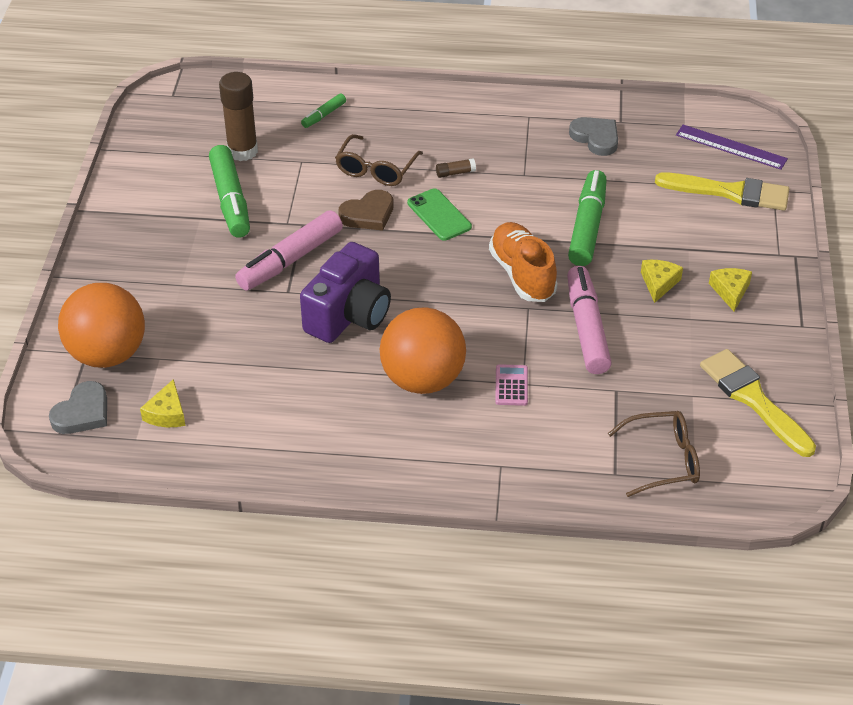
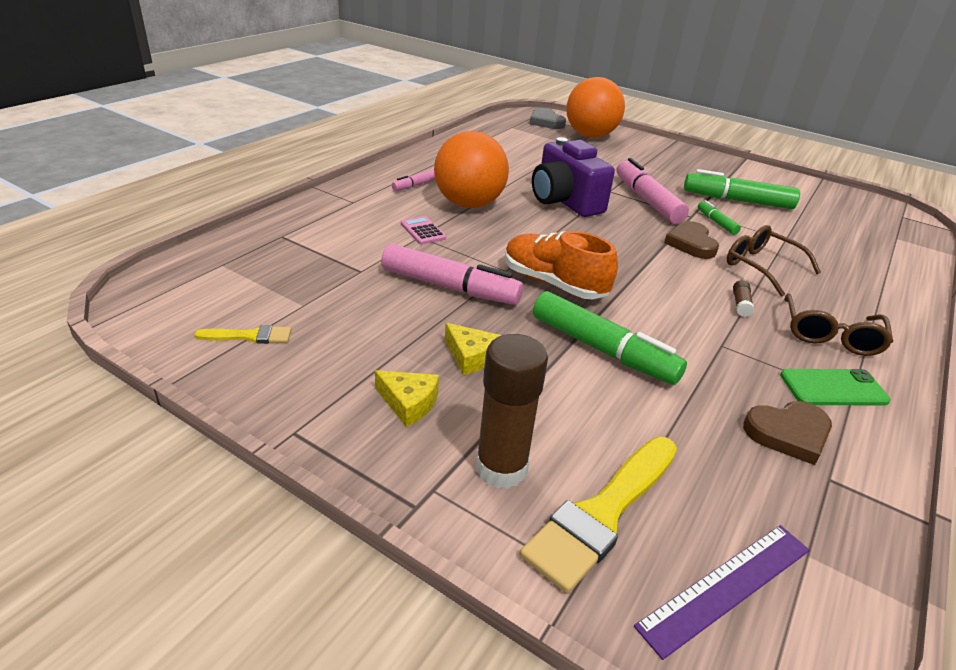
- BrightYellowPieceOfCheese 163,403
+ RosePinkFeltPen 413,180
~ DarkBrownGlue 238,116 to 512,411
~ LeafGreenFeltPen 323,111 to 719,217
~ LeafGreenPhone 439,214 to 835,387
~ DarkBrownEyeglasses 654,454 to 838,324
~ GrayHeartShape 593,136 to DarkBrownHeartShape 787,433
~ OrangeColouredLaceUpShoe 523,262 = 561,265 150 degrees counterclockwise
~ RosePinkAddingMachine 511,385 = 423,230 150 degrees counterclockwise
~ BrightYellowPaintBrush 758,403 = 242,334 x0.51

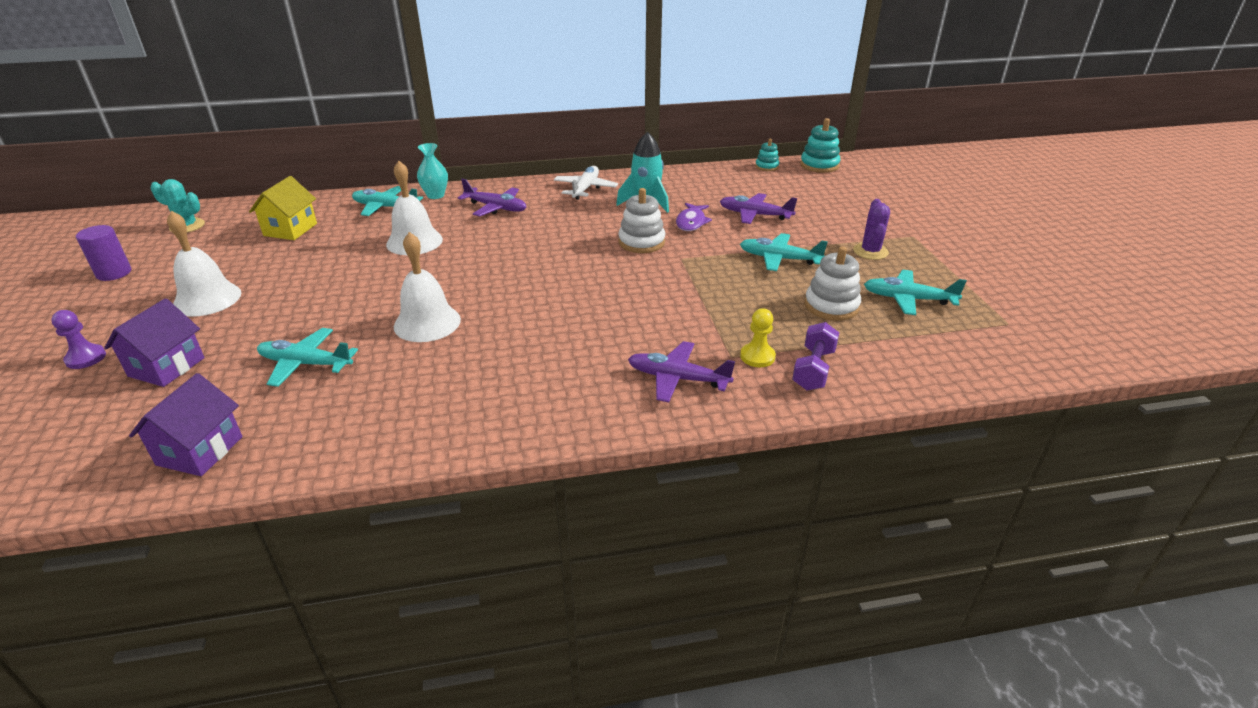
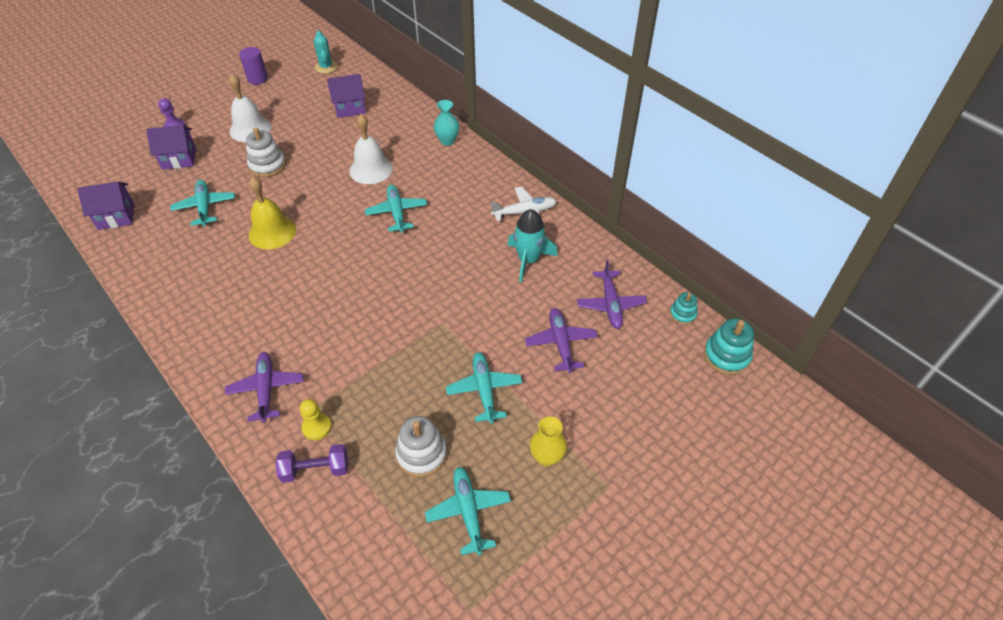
- VioletFishFigure 694,217
~ AquaToyPlane 387,201 to 396,208
~ VioletToyPlane 492,197 to 612,294
~ PureWhiteStackingToy 641,220 to 266,152
~ VioletPricklyPlant 871,229 to BrightYellowFlowerVase 548,441
~ BrightYellowCottage 283,208 to VioletCottage 346,96
~ PureWhiteSchoolBell 427,287 to BrightYellowSchoolBell 272,213

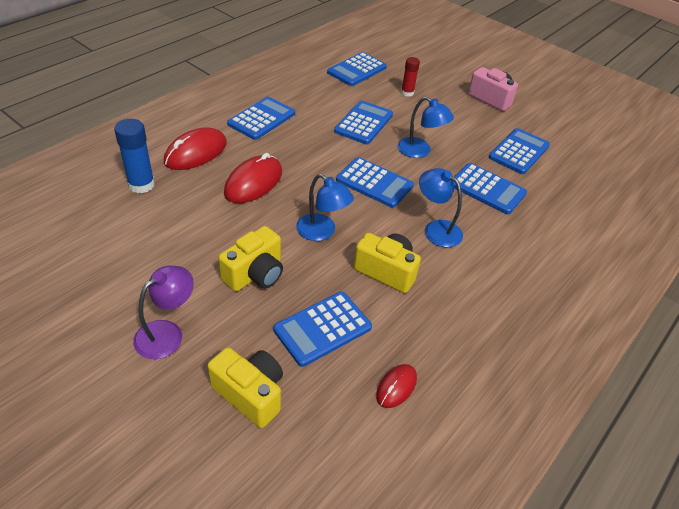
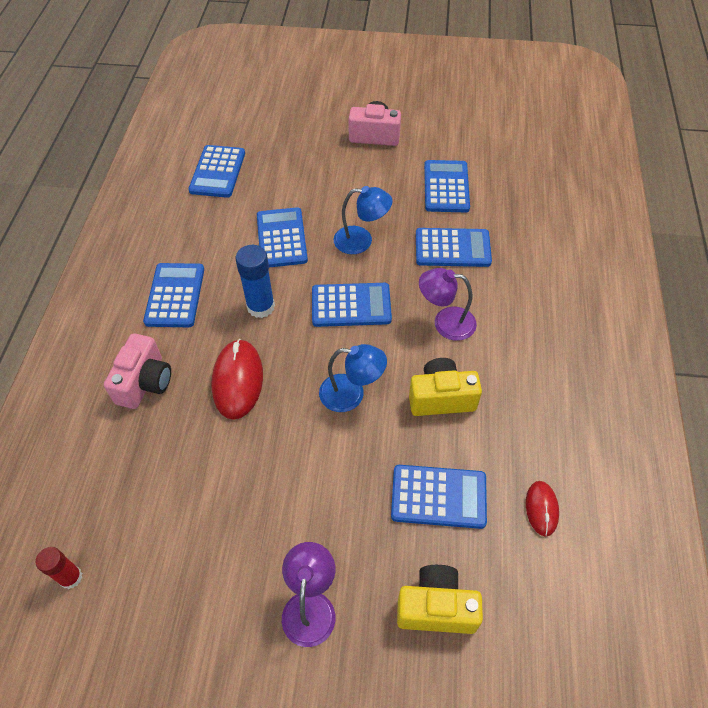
- BrightYellowPhotoCamera 250,258
~ BlueGlue 134,156 to 255,281
~ CrimsonGlue 410,76 to 59,568
~ CrimsonComputerMouse 195,148 to RosePinkPhotoCamera 137,371
~ BlueDeskLamp 441,207 to VioletDeskLamp 448,304
~ BlueAddingMachine 322,329 = 439,497 105 degrees counterclockwise

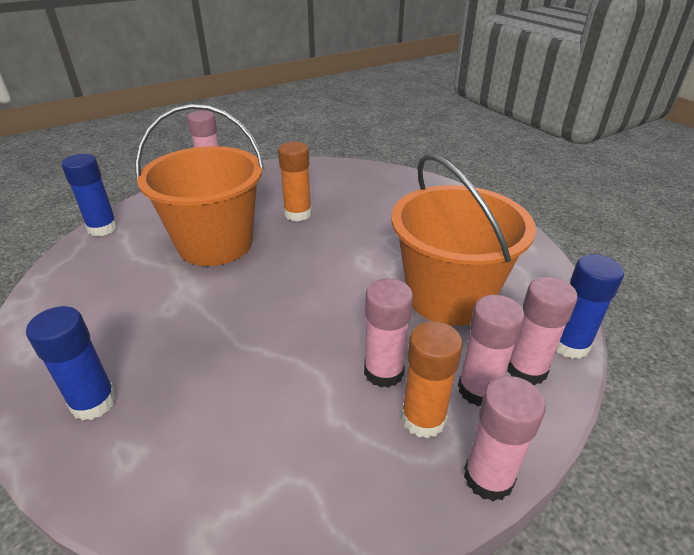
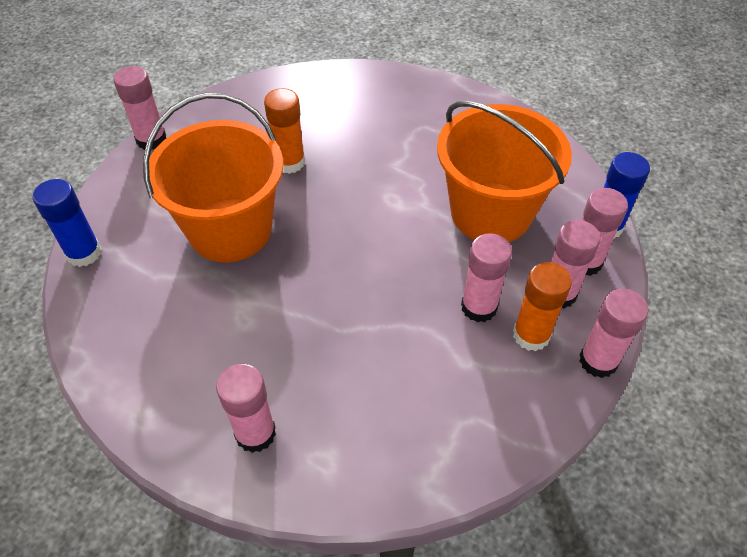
~ BlueGlue 71,363 to RosePinkGlue 246,408

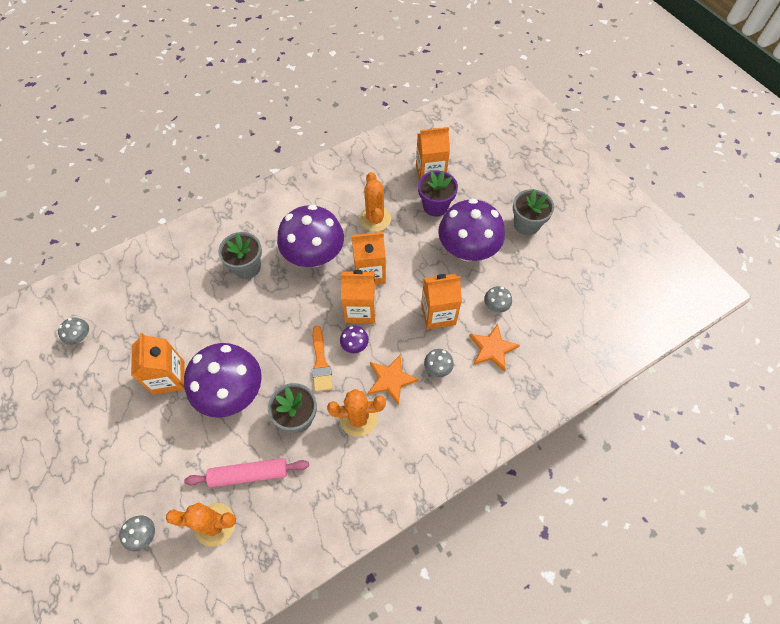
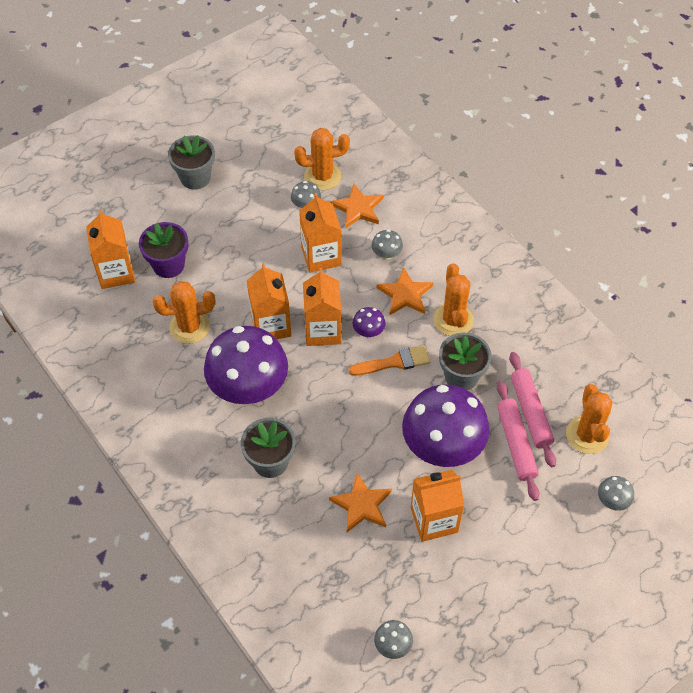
- VioletFungus 471,229
+ OrangeColouredPricklyPlant 322,159
+ OrangeColouredFivePointedStar 360,502
+ RosePinkPastryRoller 518,441

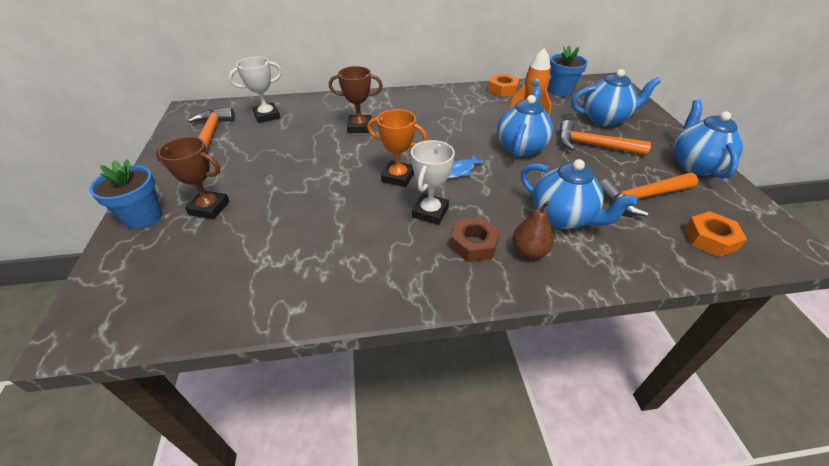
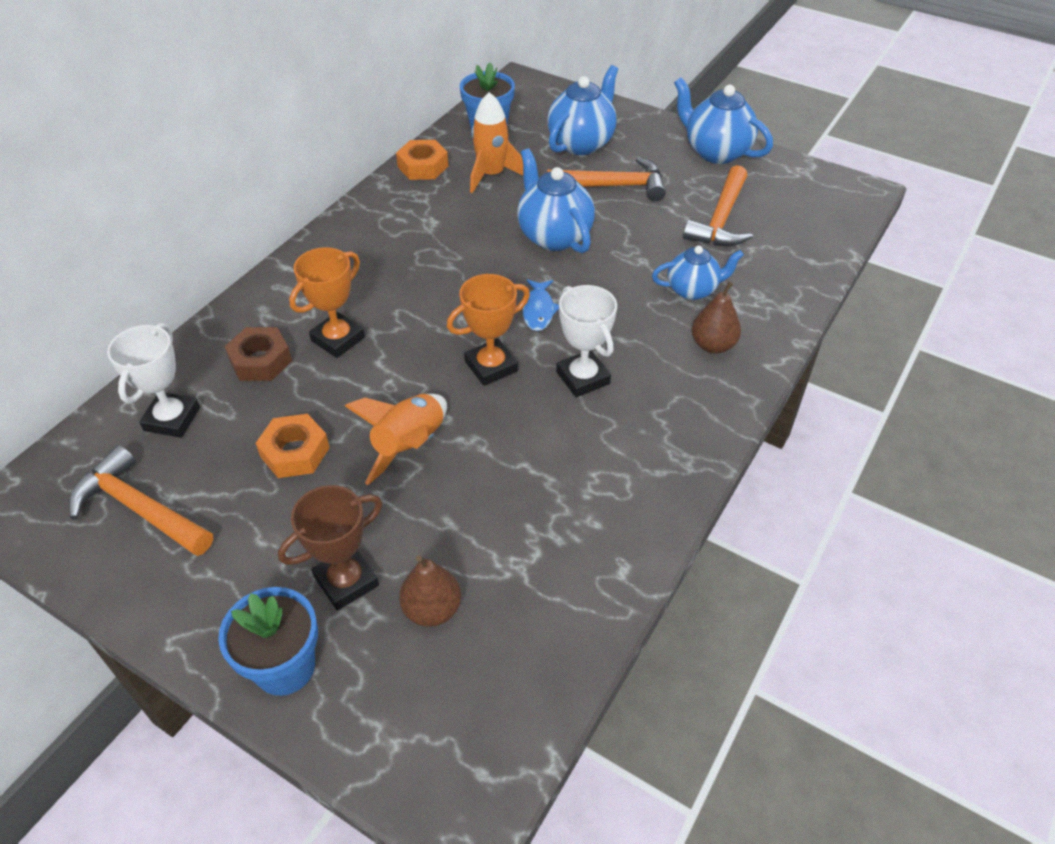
+ OrangeColouredRocket 396,439
+ DarkBrownToyPear 430,591
~ DarkBrownHexagonNut 475,239 to 258,354
~ OrangeColouredHexagonNut 715,234 to 292,446
~ DarkBrownAwardCup 356,99 to OrangeColouredAwardCup 327,302
~ OrangeColouredCarpenter'sHammer 605,138 = 606,179 150 degrees counterclockwise
~ BlueTeaPot 579,194 = 698,272 x0.65

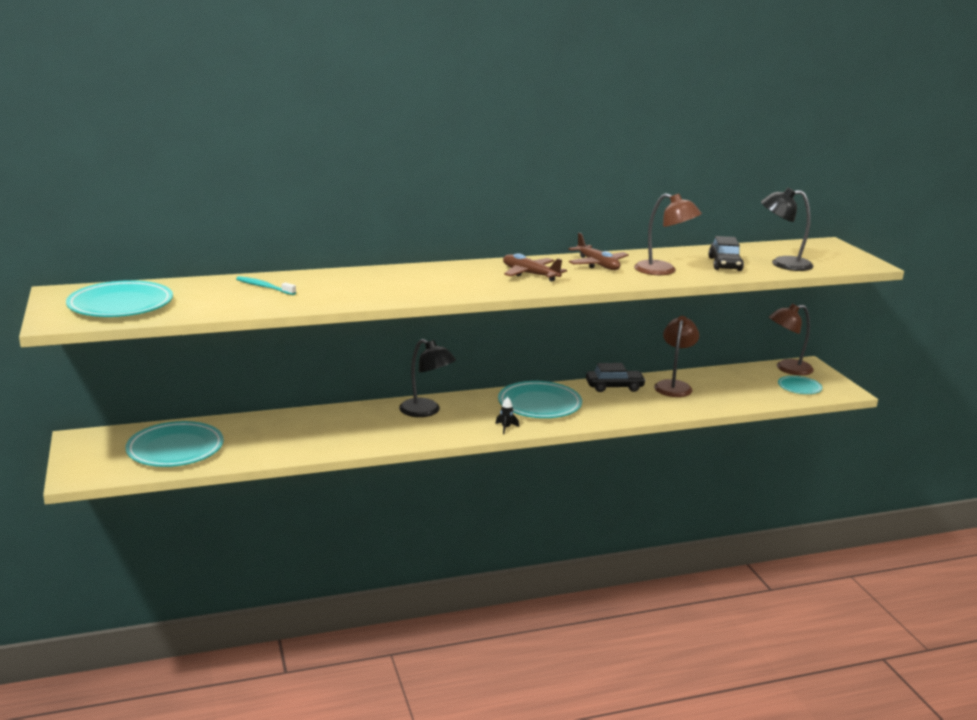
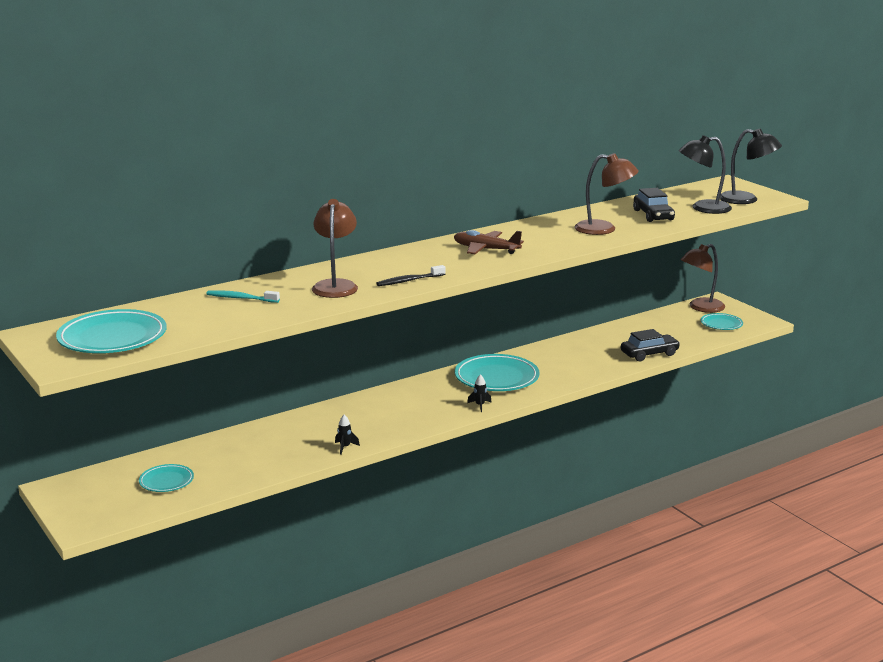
- DarkBrownToyPlane 598,251
+ BlackRocket 347,435
+ BlackToothBrush 410,275
~ BlackDeskLamp 427,378 to 751,166
~ BlackAutomobile 616,377 to 650,345
~ DarkBrownDeskLamp 676,356 to 335,248
~ AquaPlate 174,444 = 166,478 x0.54

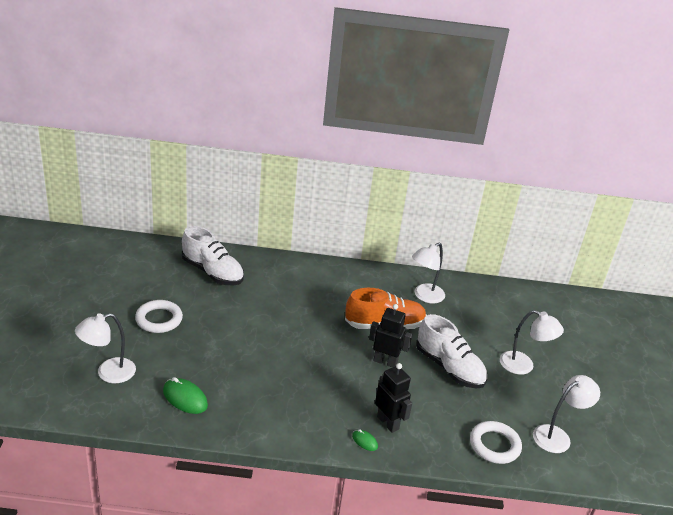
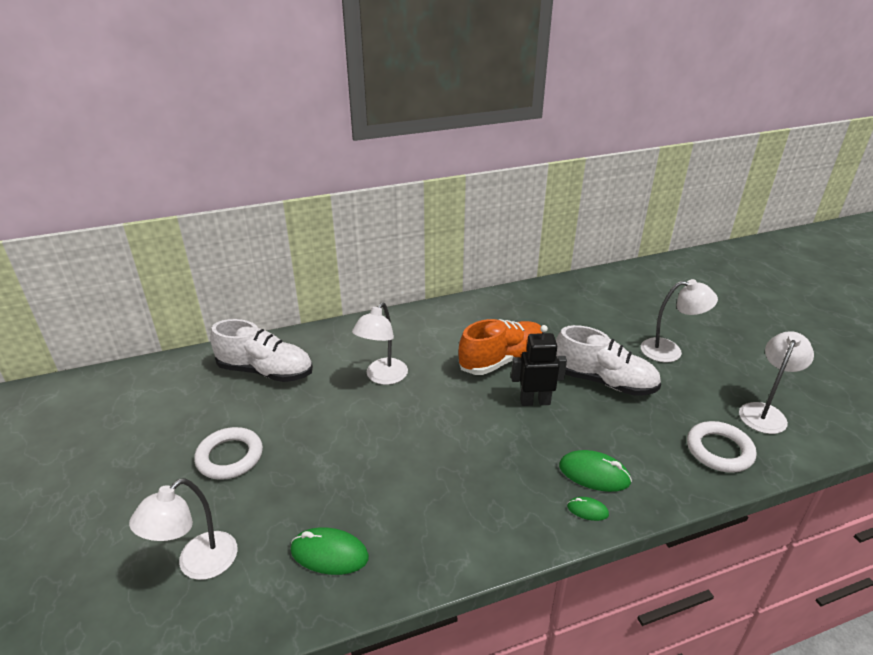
~ PureWhiteDeskLamp 428,272 to 380,343
~ BlackRobotFigure 393,398 to LeafGreenComputerMouse 595,471

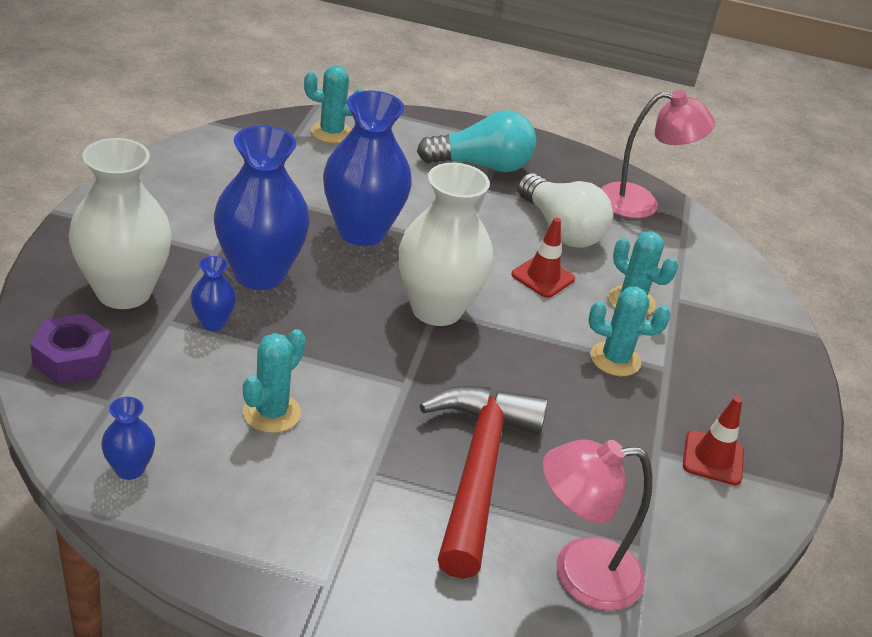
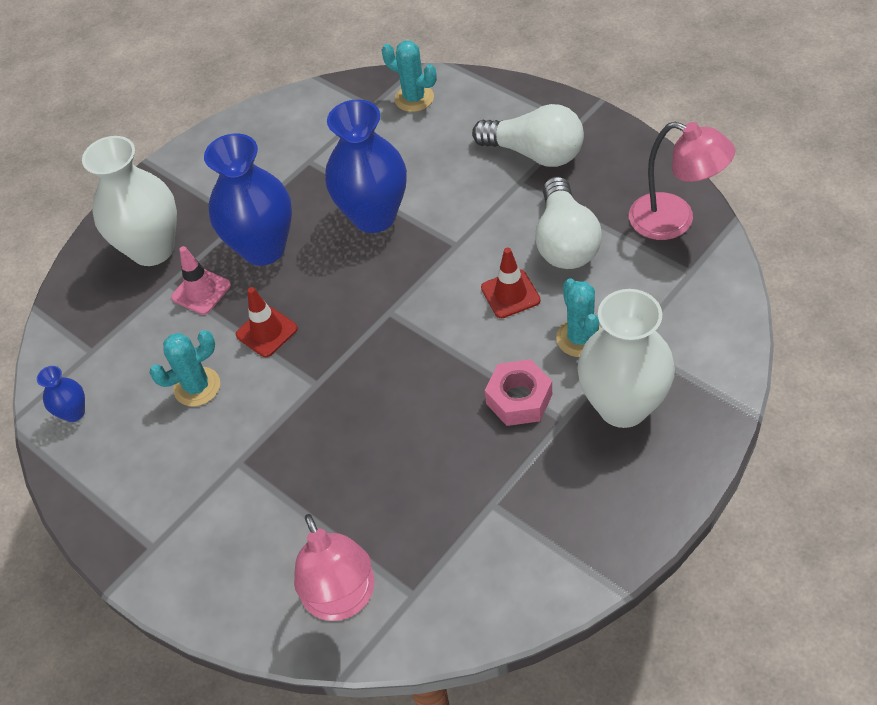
- VioletHexagonNut 71,348
- CrimsonCarpenter'sHammer 484,482
~ PureWhiteFlowerVase 446,244 to 626,358
~ CrimsonSafetyCone 713,440 to 267,322
~ BlueFlowerVase 213,293 to RosePinkSafetyCone 201,280
~ AquaPricklyPlant 629,331 to RosePinkHexagonNut 518,392
~ AquaBulb 476,141 to PureWhiteBulb 528,135
~ RosePinkDeskLamp 597,525 = 334,567 135 degrees counterclockwise

